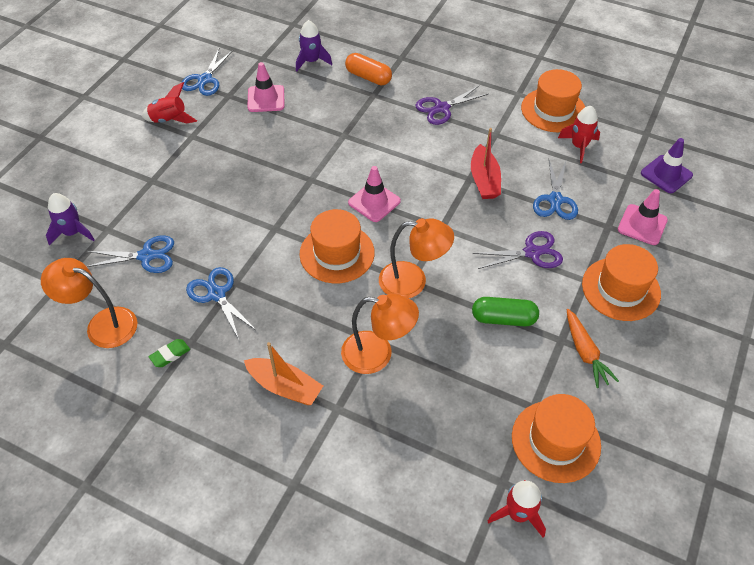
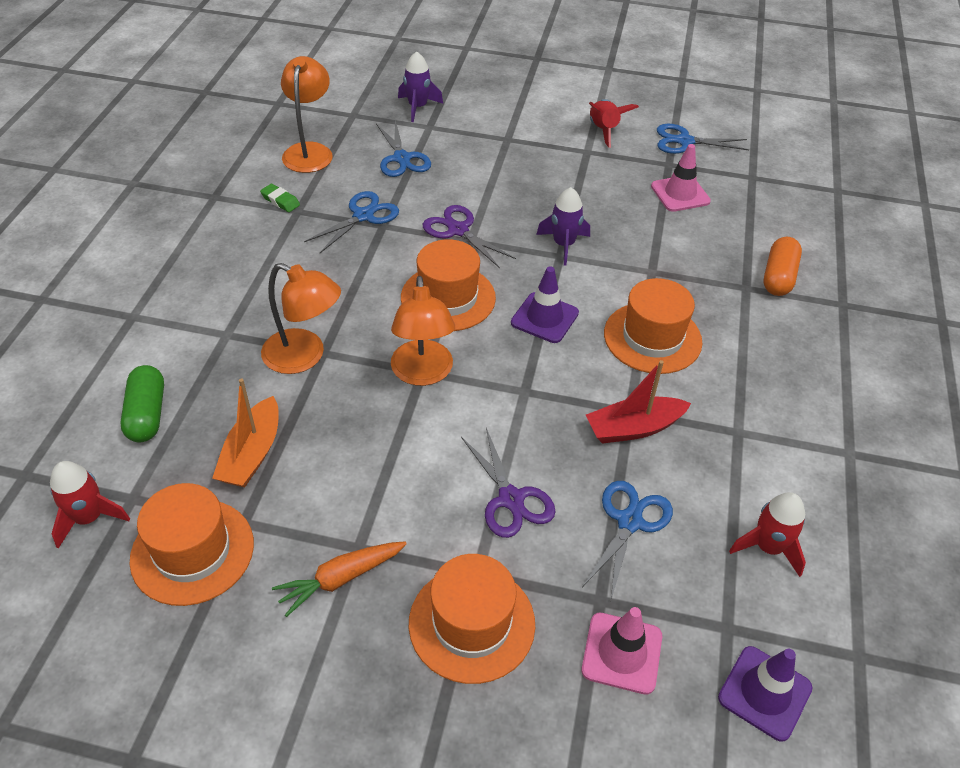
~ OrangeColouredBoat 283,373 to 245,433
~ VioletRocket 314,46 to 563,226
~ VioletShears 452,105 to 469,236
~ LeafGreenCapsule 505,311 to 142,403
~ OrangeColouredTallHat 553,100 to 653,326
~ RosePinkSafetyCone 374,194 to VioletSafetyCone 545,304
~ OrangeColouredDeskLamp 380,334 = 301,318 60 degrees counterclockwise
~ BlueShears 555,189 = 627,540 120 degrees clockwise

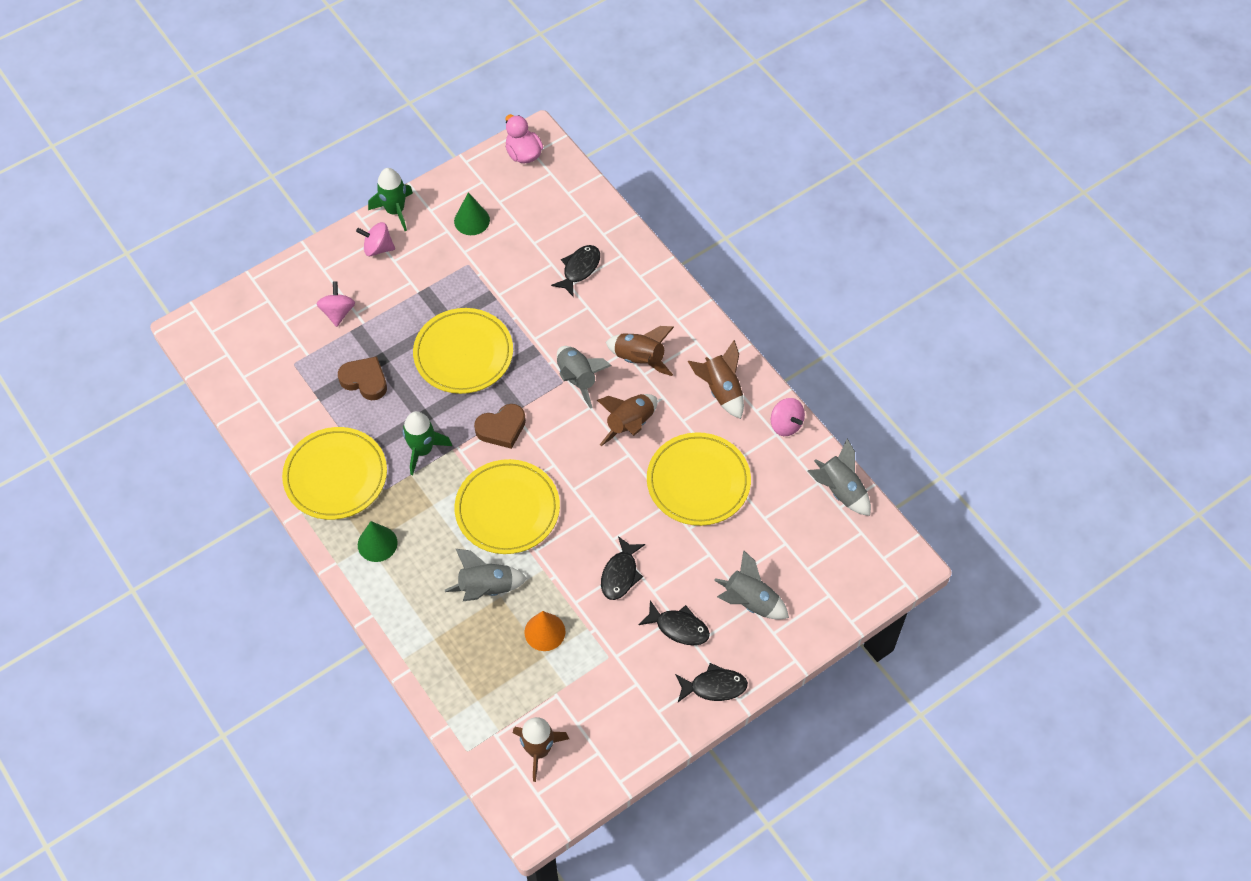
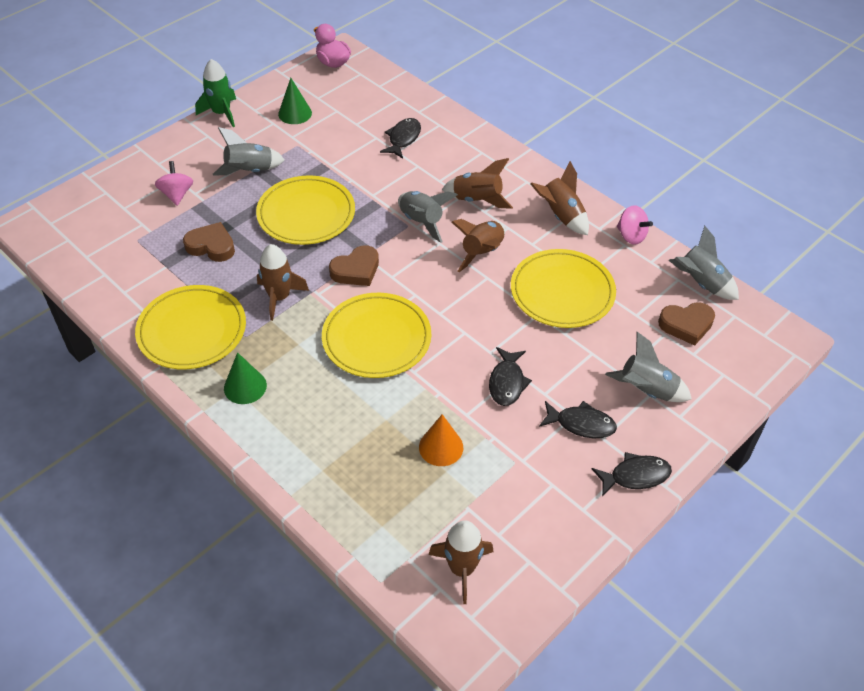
- RosePinkWhirligig 375,239
+ DarkBrownHeartShape 686,324
~ GrayRocket 486,575 to 249,151
~ LeafGreenRocket 427,443 to DarkBrownRocket 283,282

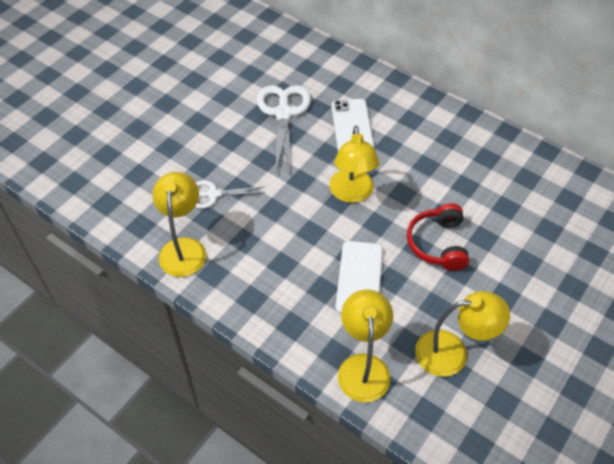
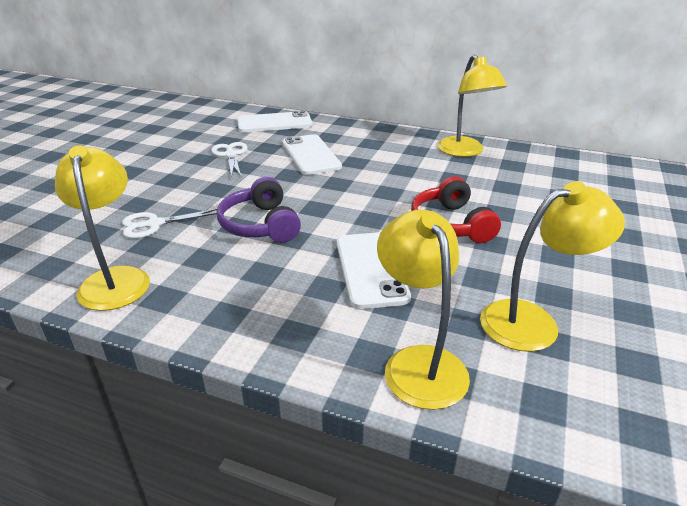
+ VioletHeadphones 259,210
+ PureWhitePhone 274,121
~ BrightYellowDeskLamp 354,164 to 472,105
~ PureWhiteShears 284,129 = 229,159 x0.58

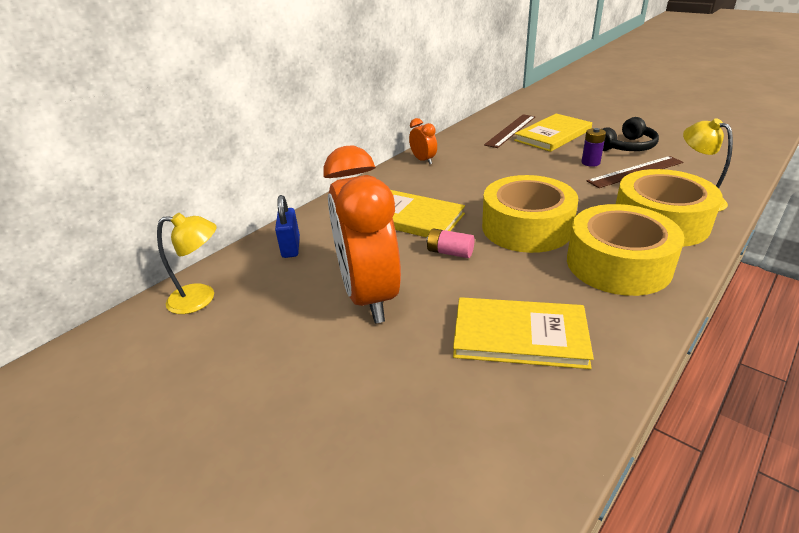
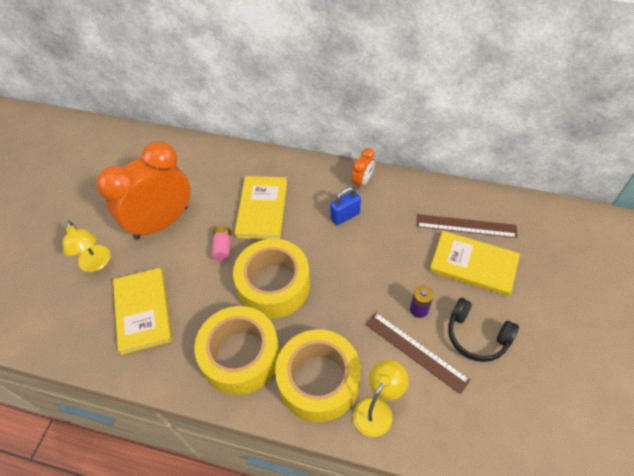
~ BrightYellowDeskLamp 187,263 to 86,246
~ BluePadlock 287,226 to 345,206

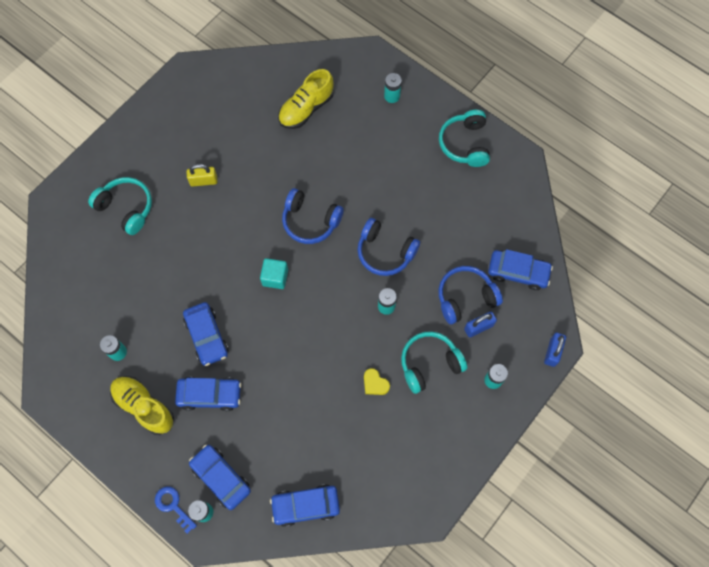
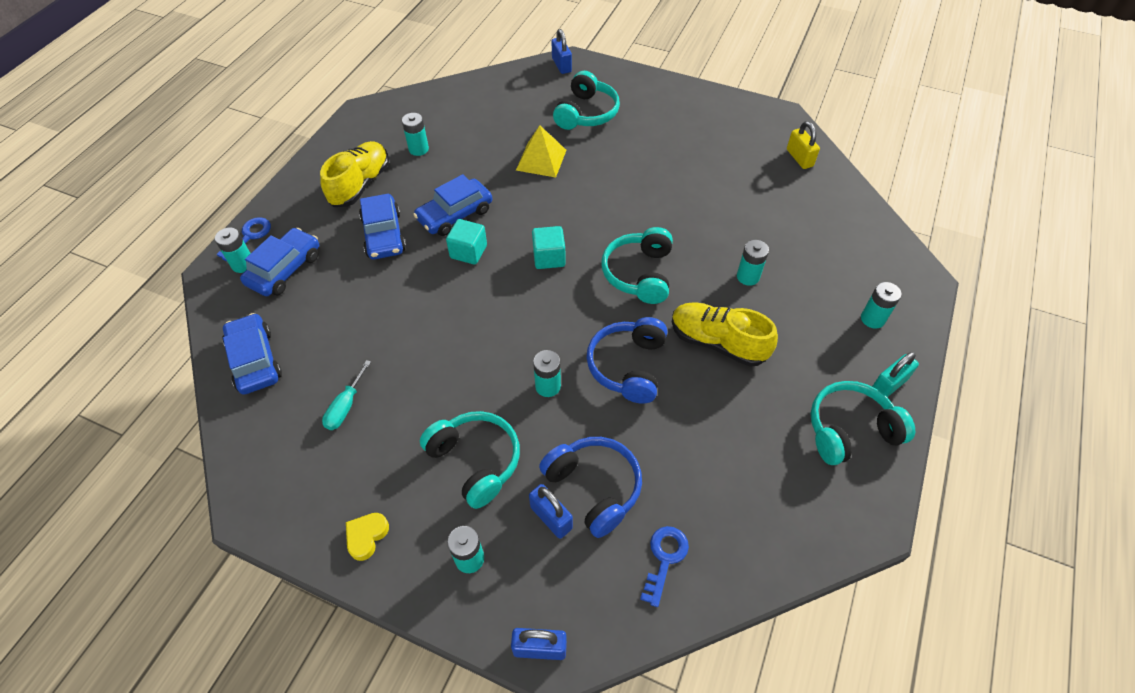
+ AquaHandScrewdriver 346,395
+ AquaBlock 466,242
+ BrightYellowSolidPyramid 541,151
+ BluePadlock 561,51
+ AquaBattery 753,263
+ AquaPadlock 895,374
~ BrightYellowPadlock 201,175 to 803,145
~ BrightYellowLaceUpShoe 306,99 to 725,334
~ BrightYellowHeartShape 377,381 to 367,537
~ BlueAutomobile 520,269 to BlueDoorKey 664,566
~ BlueHeadphones 313,216 to AquaHeadphones 637,265

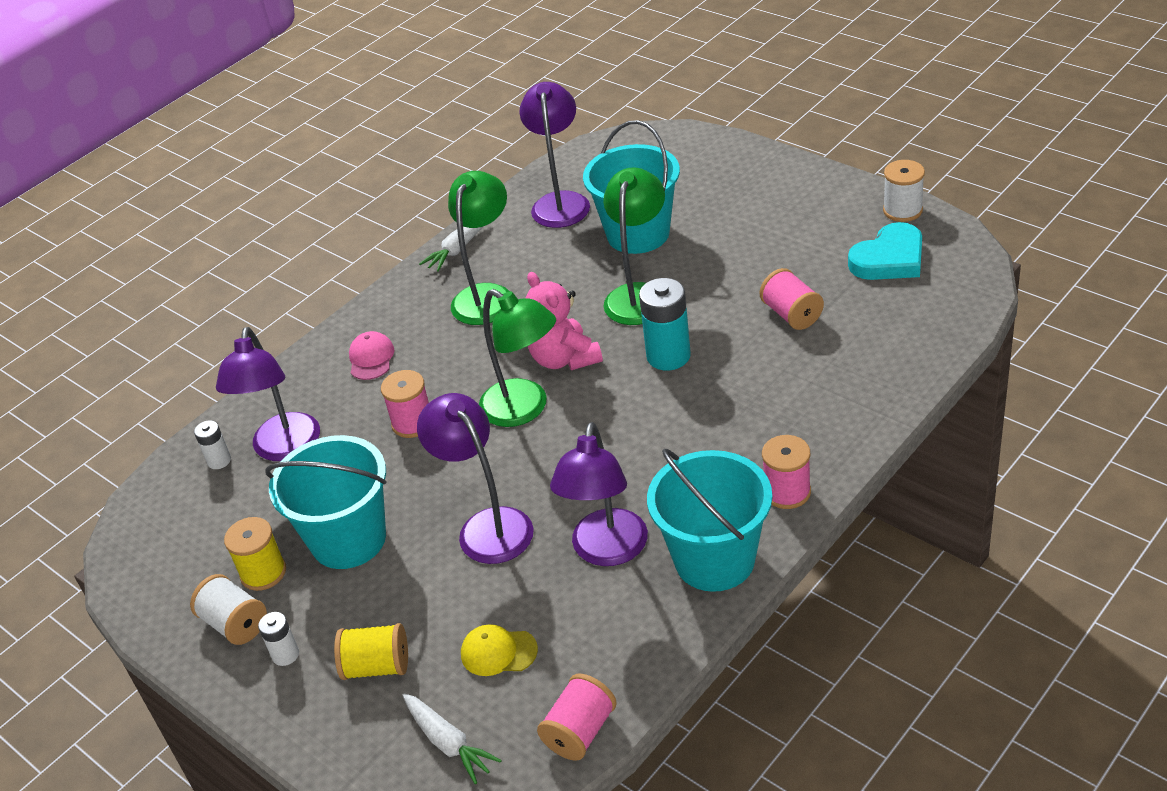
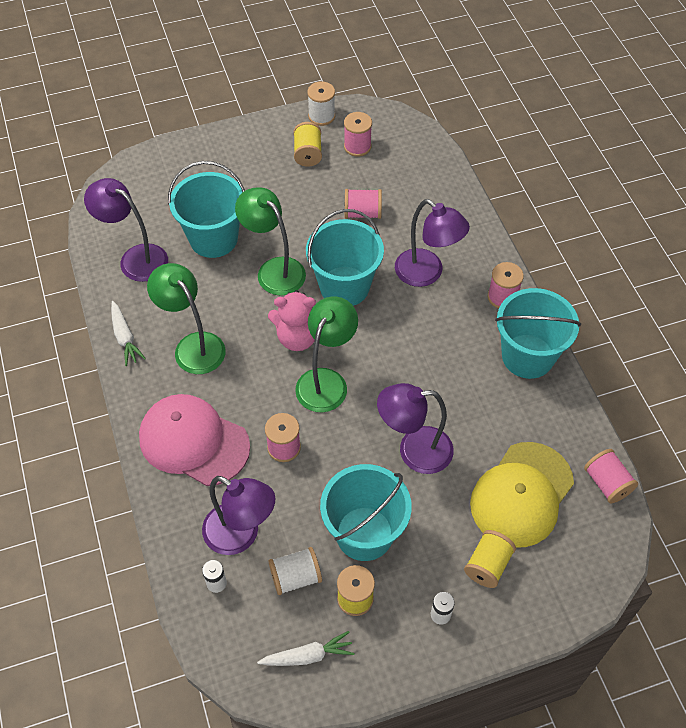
+ BrightYellowSpool 307,144
~ PureWhiteSpool 228,609 to 295,571
~ PureWhiteRootVegetable 452,738 to 306,648
~ VioletDeskLamp 599,494 to 432,243
~ AquaBattery 665,324 to AquaSandBucket 345,257
~ AquaHeartShape 885,251 to RosePinkSpool 358,134
~ LeafGreenDeskLamp 517,358 = 326,354 45 degrees counterclockwise
~ RosePinkBaseballCap 371,355 = 194,440 x2.25
~ BrightYellowBaseballCap 499,650 = 522,495 x2.25

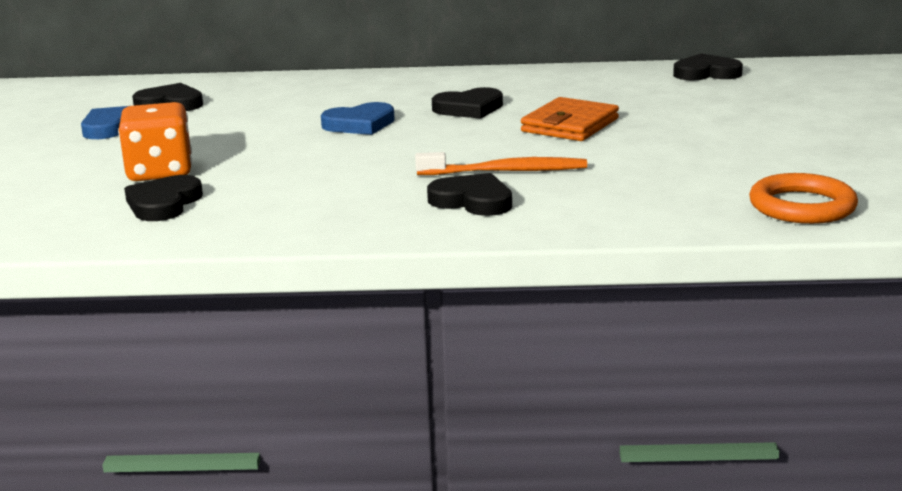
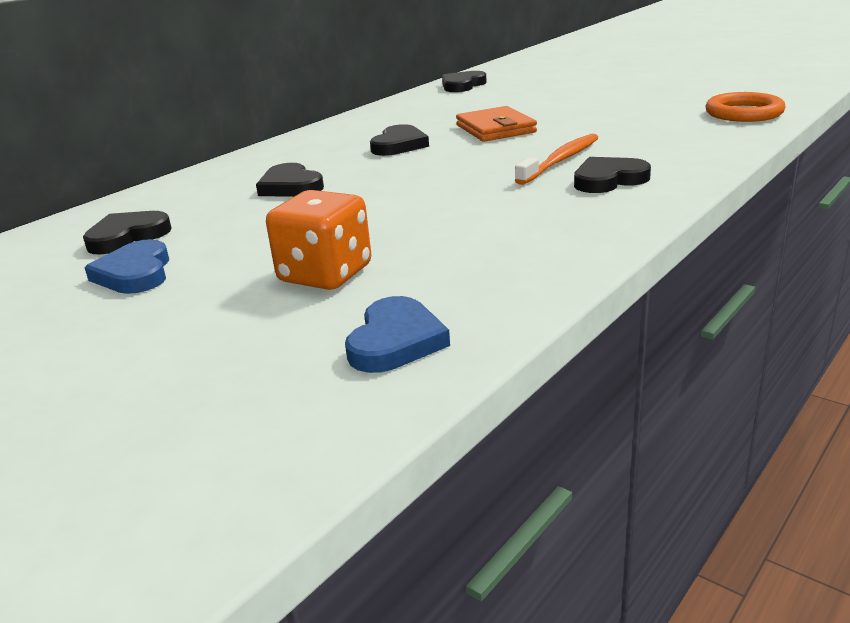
~ BlackHeartShape 163,198 to 290,180
~ BlueHeartShape 358,118 to 397,334

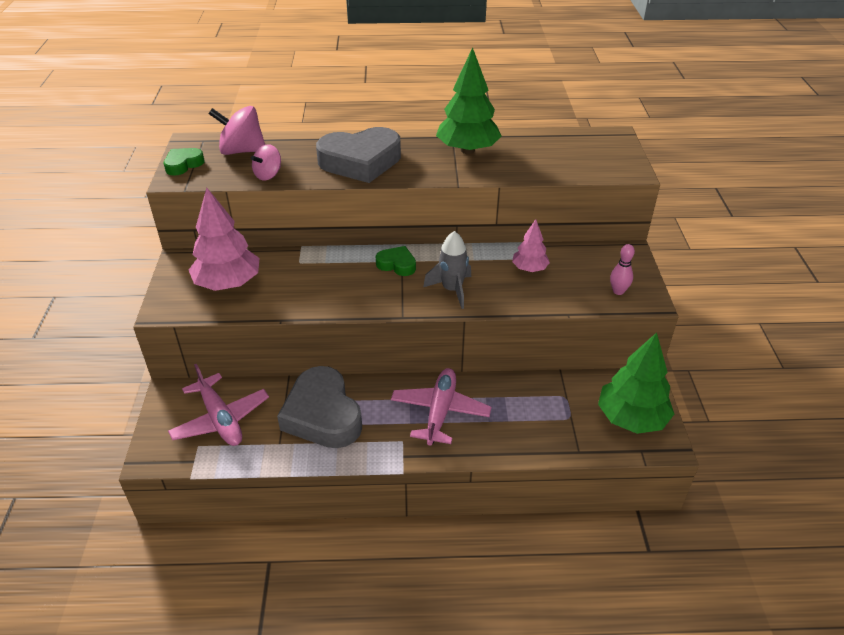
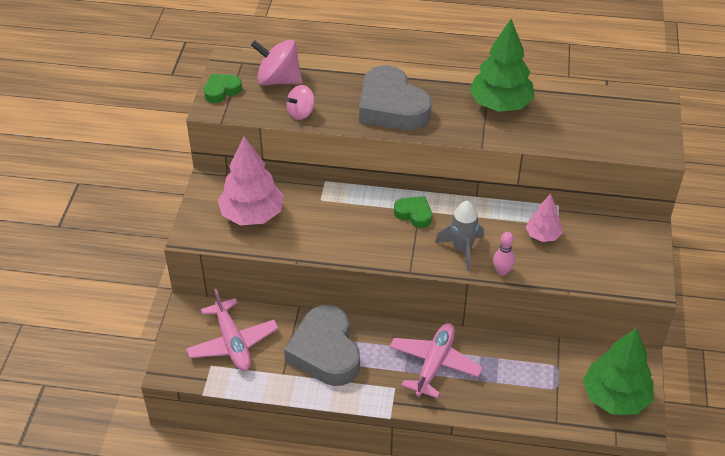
~ RosePinkTenpin 622,269 to 504,254
~ GrayHeartShape 358,155 = 395,97 60 degrees clockwise

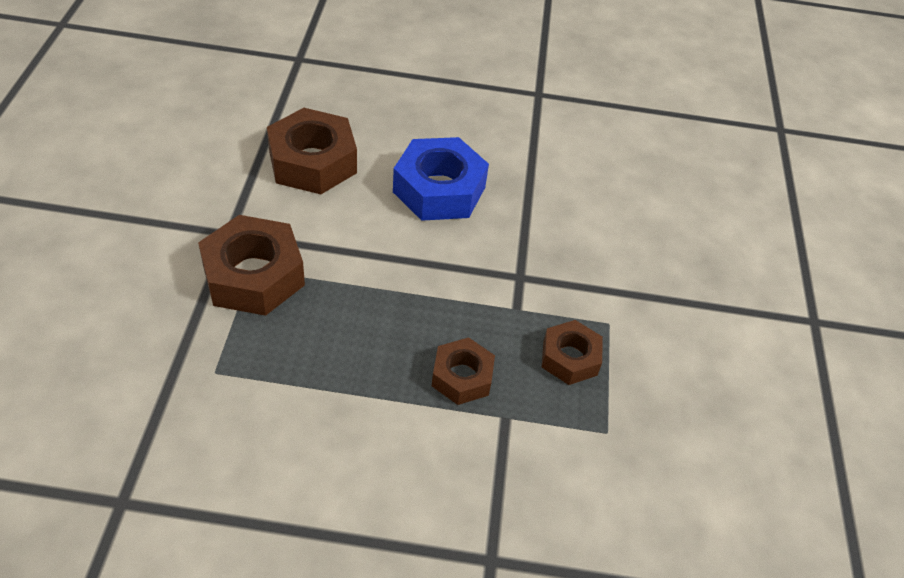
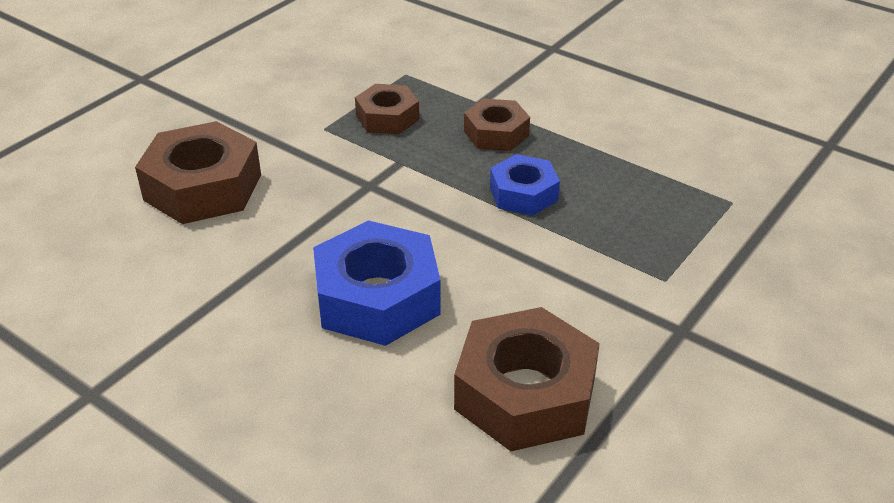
+ BlueHexagonNut 525,185
~ DarkBrownHexagonNut 251,265 to 198,172

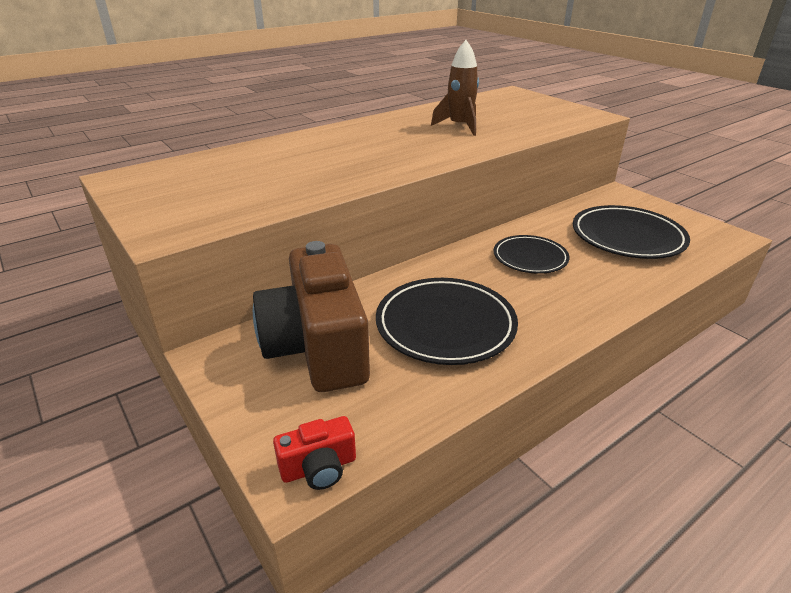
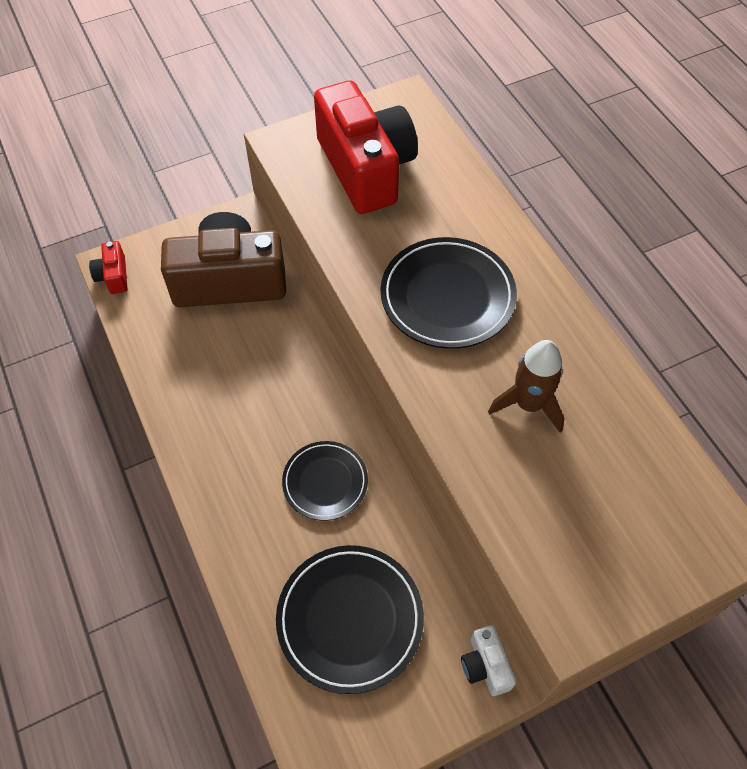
+ CrimsonPhotoCamera 366,147
+ PureWhitePhotoCamera 488,660
~ BlackPlate 447,321 to 449,293

